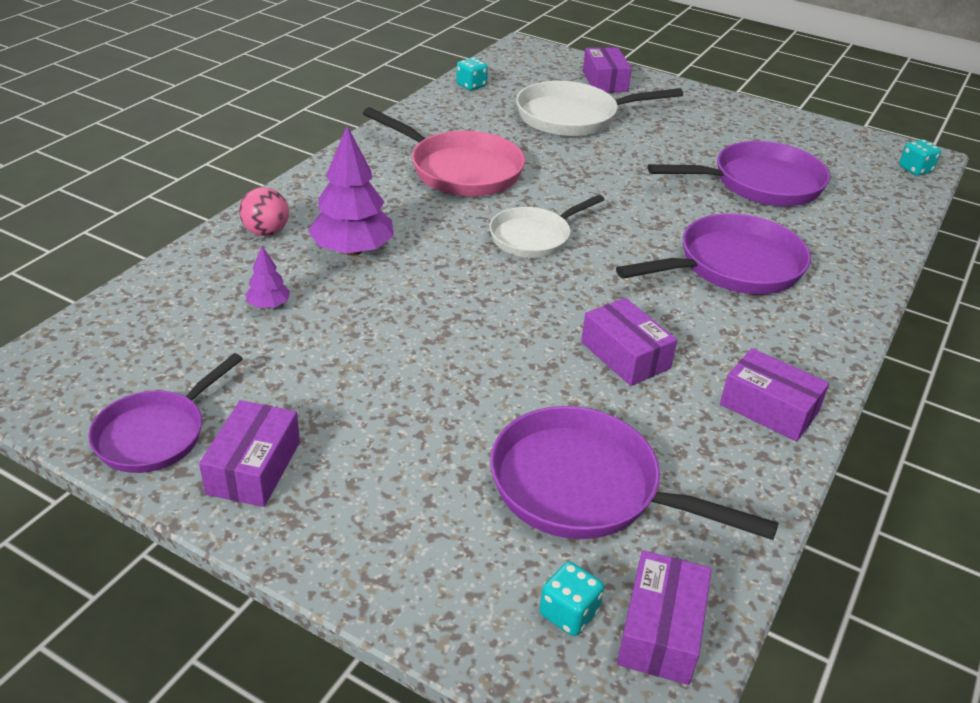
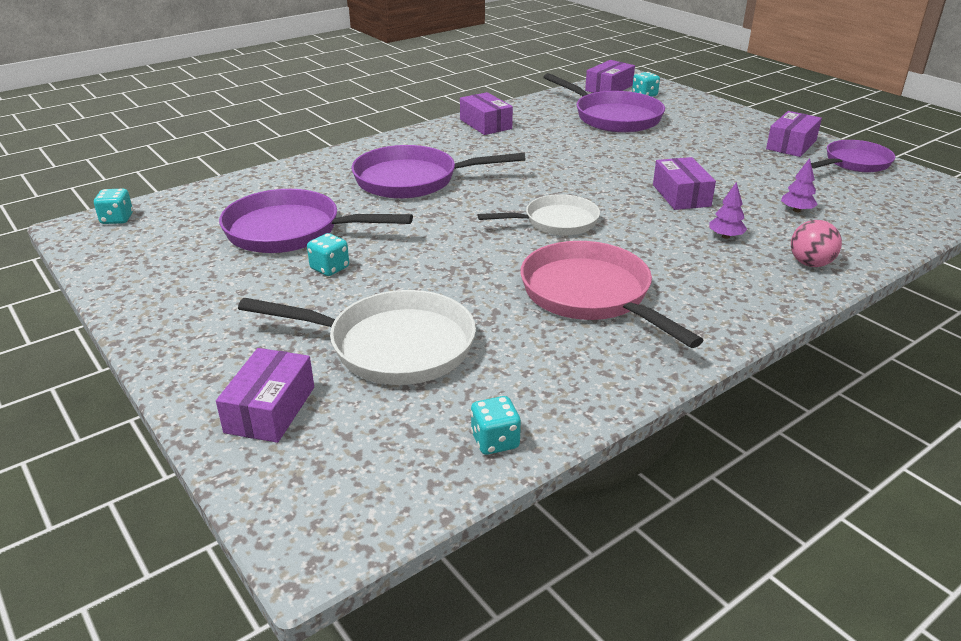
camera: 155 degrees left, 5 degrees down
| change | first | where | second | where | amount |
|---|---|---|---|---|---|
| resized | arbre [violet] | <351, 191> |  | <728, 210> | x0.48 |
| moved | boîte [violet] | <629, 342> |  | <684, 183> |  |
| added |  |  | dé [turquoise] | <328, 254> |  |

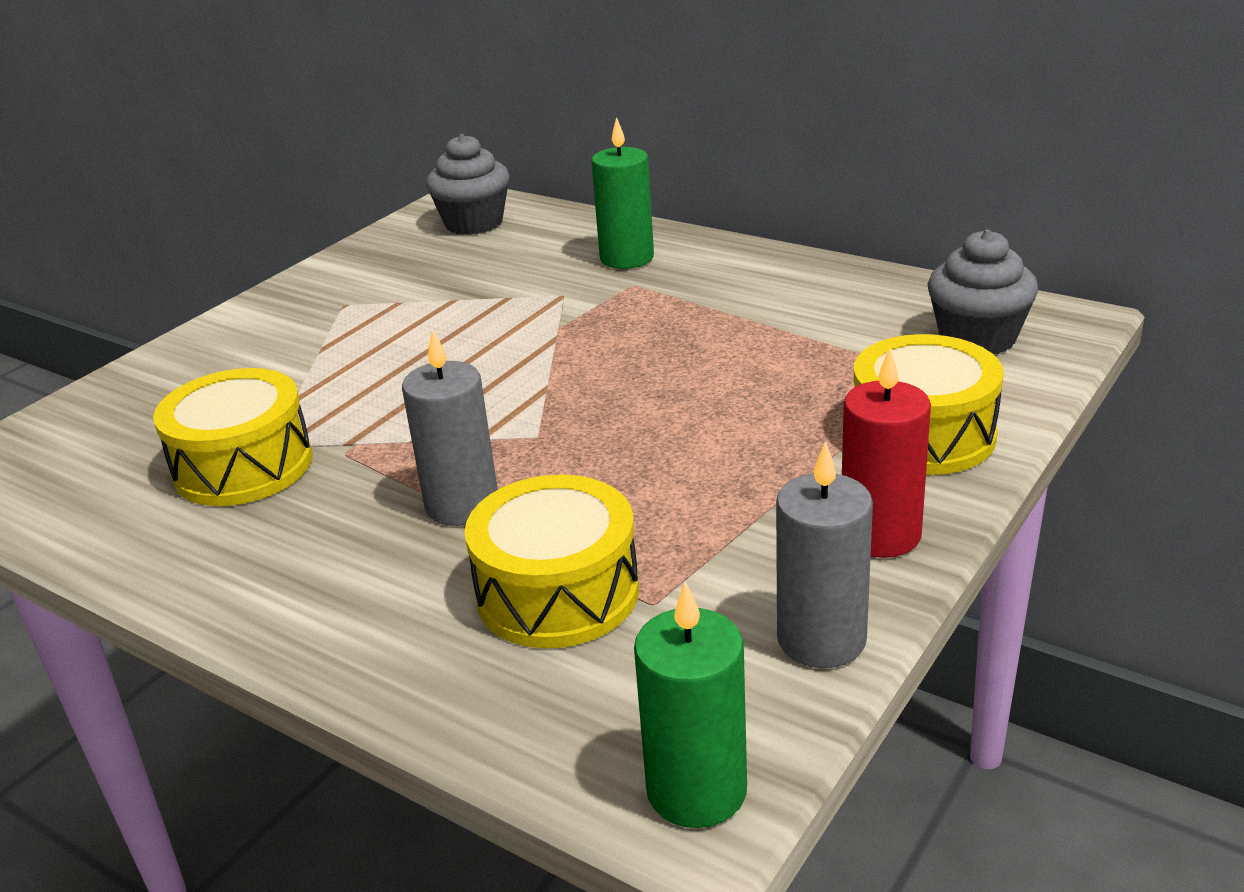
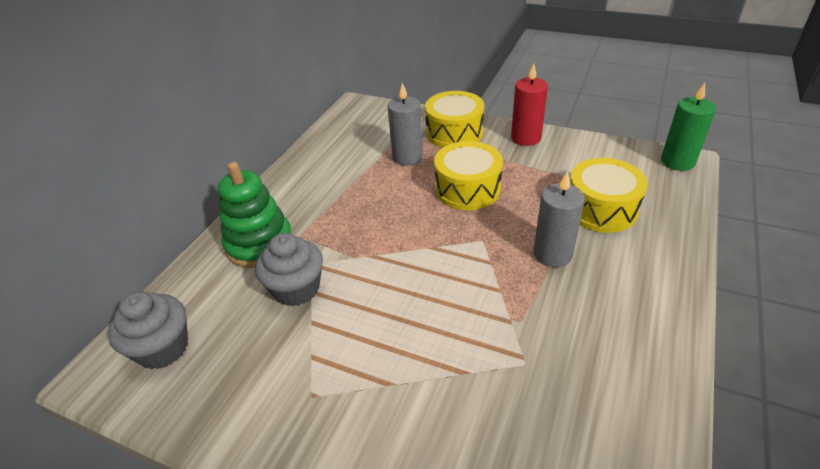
camera: 100 degrees left, 10 degrees up
| change | first | where | second | where | amount |
|---|---|---|---|---|---|
| moved | tambour [jaune] | <233, 437> |  | <468, 175> |  |
| replaced | bougie [vert] | <622, 193> | jouet à empiler [vert] | <255, 215> |  |
| moved | bougie [gris] | <824, 554> |  | <405, 124> |  |
| moved | muffin [gris] | <983, 291> |  | <289, 269> |  |

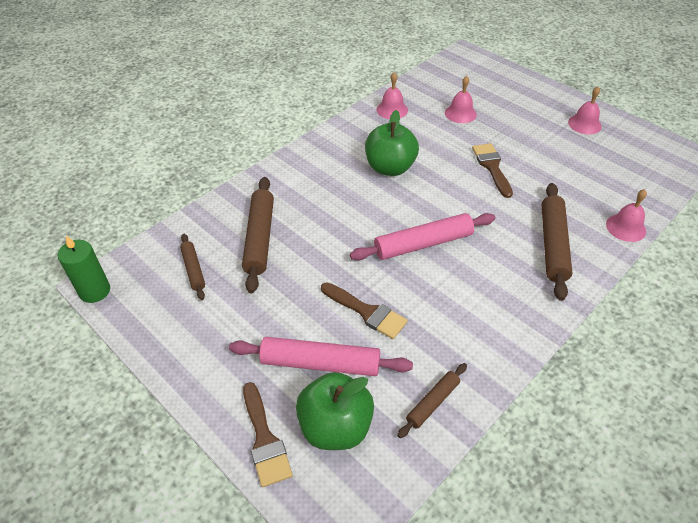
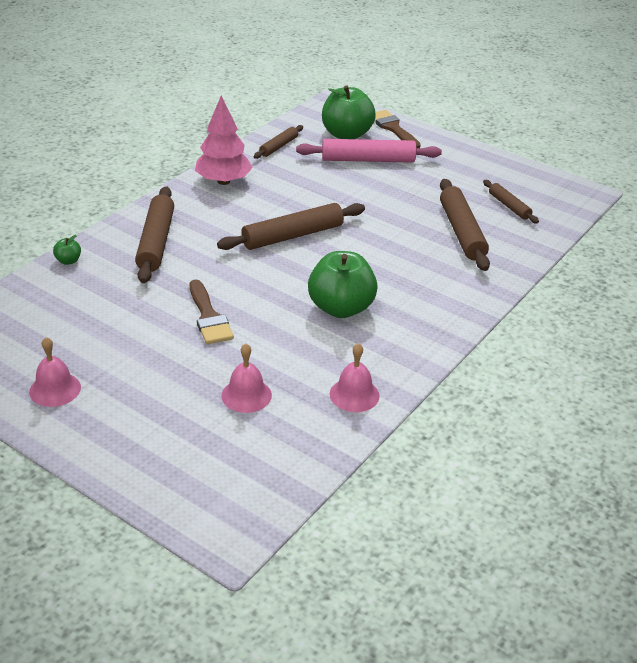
camera: 170 degrees right, 10 degrees down
| change | first | where | second | where | amount |
|---|---|---|---|---|---|
| removed | bougie [vert] | <83, 269> |  |  |  |
| removed | pinceau [marron] | <364, 310> |  |  |  |
| recoloured | rouleau à pâtisserie [rose] | <423, 237> | rouleau à pâtisserie [marron] | <291, 226> |  |
| replaced | cloche [rose] | <626, 215> | pomme [vert] | <67, 250> |  |
| added |  |  | arbre [rose] | <224, 140> |  |

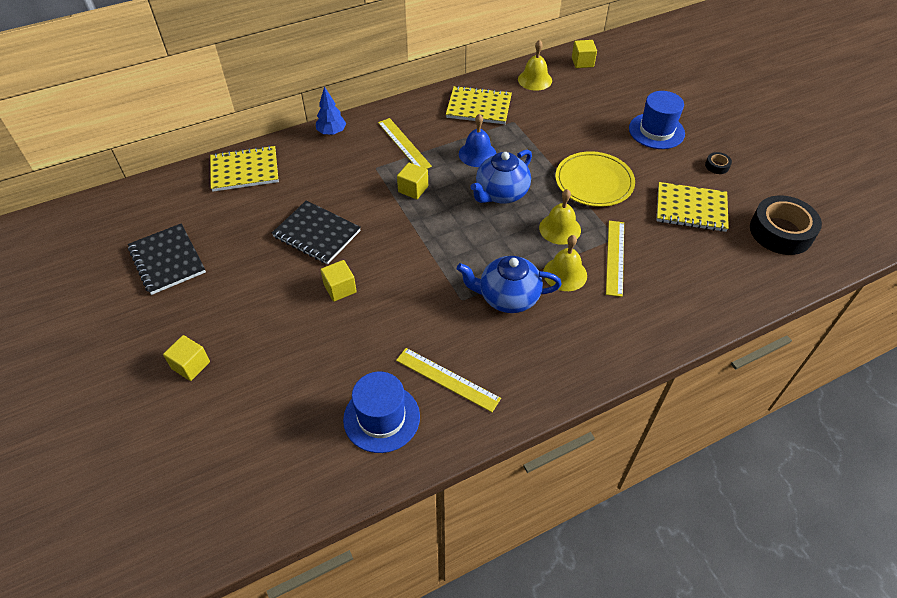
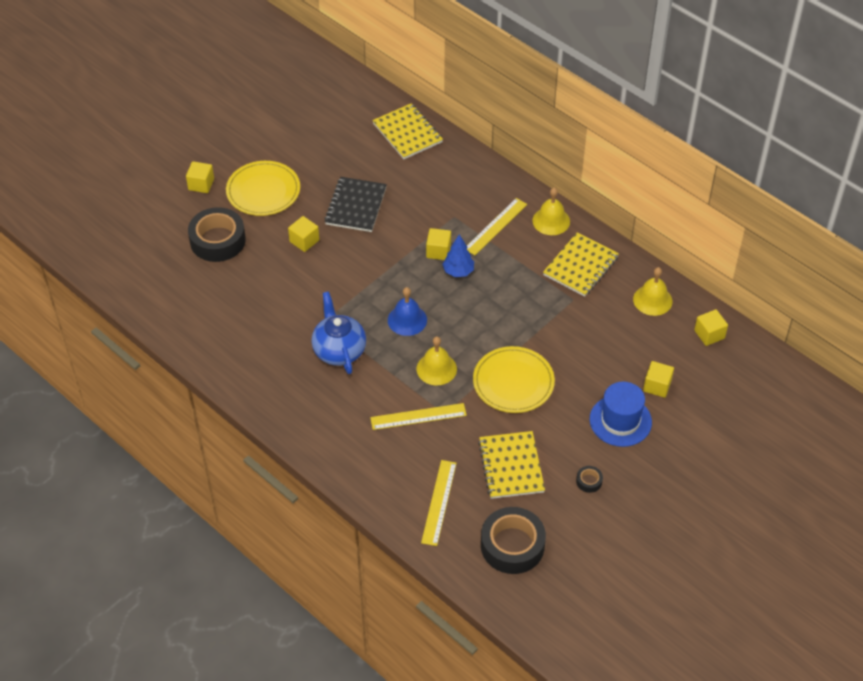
camera: 70 degrees right, 0 degrees up
| change | first | where | second | where | amount |
|---|---|---|---|---|---|
| removed | carnet [noir] | <167, 259> |  |  |  |
| moved | arbre [bleu] | <331, 110> |  | <458, 255> |  |
| removed | chapeau [bleu] | <381, 412> |  |  |  |
| moved | règle [jaune] | <448, 380> |  | <439, 503> |  |
| turned | carnet [jaune] | <479, 105> |  | <581, 264> | 45 degrees clockwise |
| moved | cloche [bleu] | <477, 140> |  | <407, 311> |  |
| removed | théière [bleu] | <501, 176> |  |  |  |
| moved | cloche [jaune] | <565, 263> |  | <551, 211> |  |
| added |  |  | ruban adhésif [noir] | <217, 234> |  |
| added |  |  | assiette [jaune] | <263, 188> |  |
| added |  |  | cube [jaune] | <658, 379> |  |

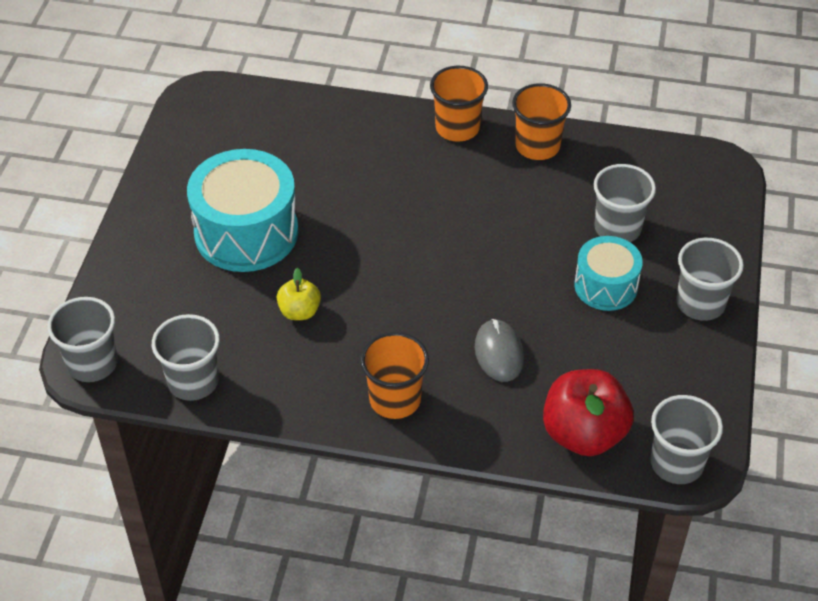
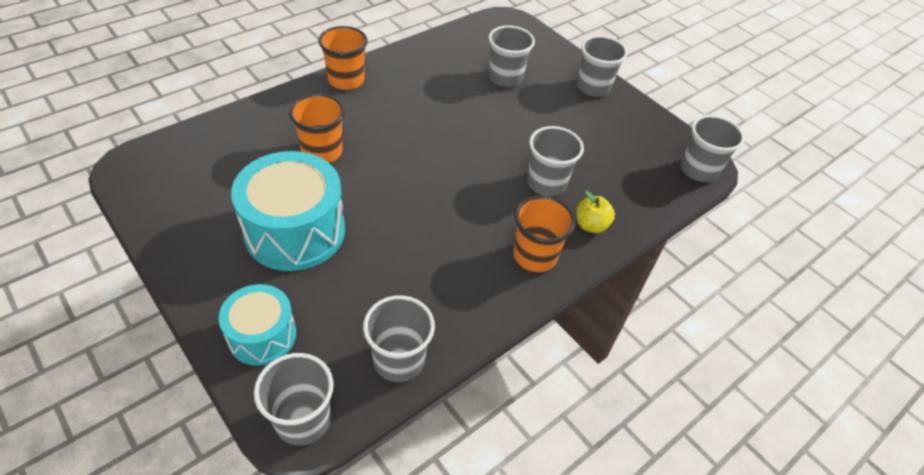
camera: 55 degrees left, 0 degrees up
| change | first | where | second | where | amount |
|---|---|---|---|---|---|
| moved | pomme [jaune] | <298, 294> |  | <595, 212> |  |
| replaced | souris [gris] | <499, 350> | gobelet [gris] | <555, 161> |  |
| moved | gobelet [orange] | <541, 121> |  | <317, 128> |  |
| removed | pomme [rouge] | <588, 412> |  |  |  |
| moved | tambour [turquoise] | <608, 273> |  | <257, 325> |  |

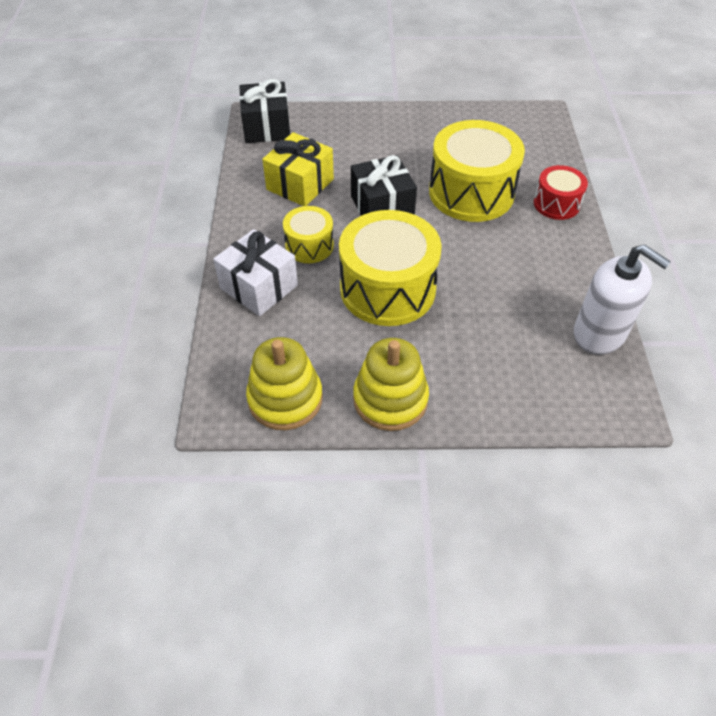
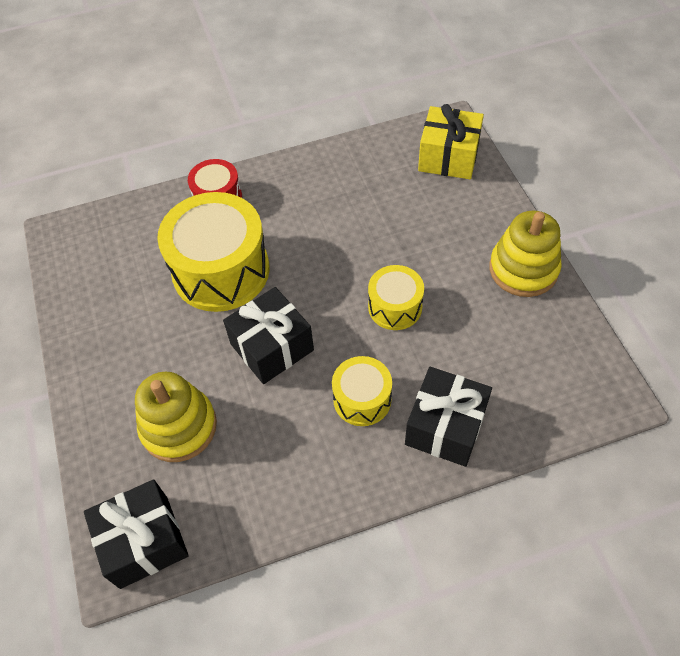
camera: 105 degrees left, 5 degrees up
| change | first | where | second | where | amount |
|---|---|---|---|---|---|
| recoloured | cadeau [blanc] | <255, 272> | cadeau [noir] | <448, 417> |  |
| moved | jouet à empiler [jaune] | <284, 383> |  | <176, 417> |  |
| moved | cadeau [jaune] | <298, 169> |  | <451, 141> |  |
| resized | tambour [jaune] | <390, 268> |  | <396, 297> | x0.53 |
| removed | distributeur de savon [blanc] | <622, 299> |  |  |  |

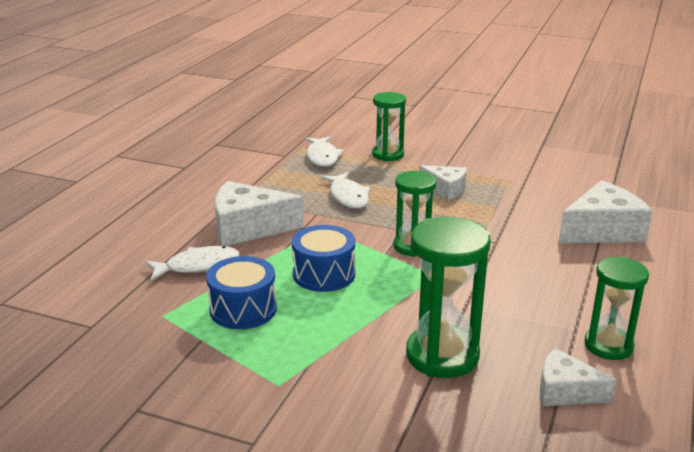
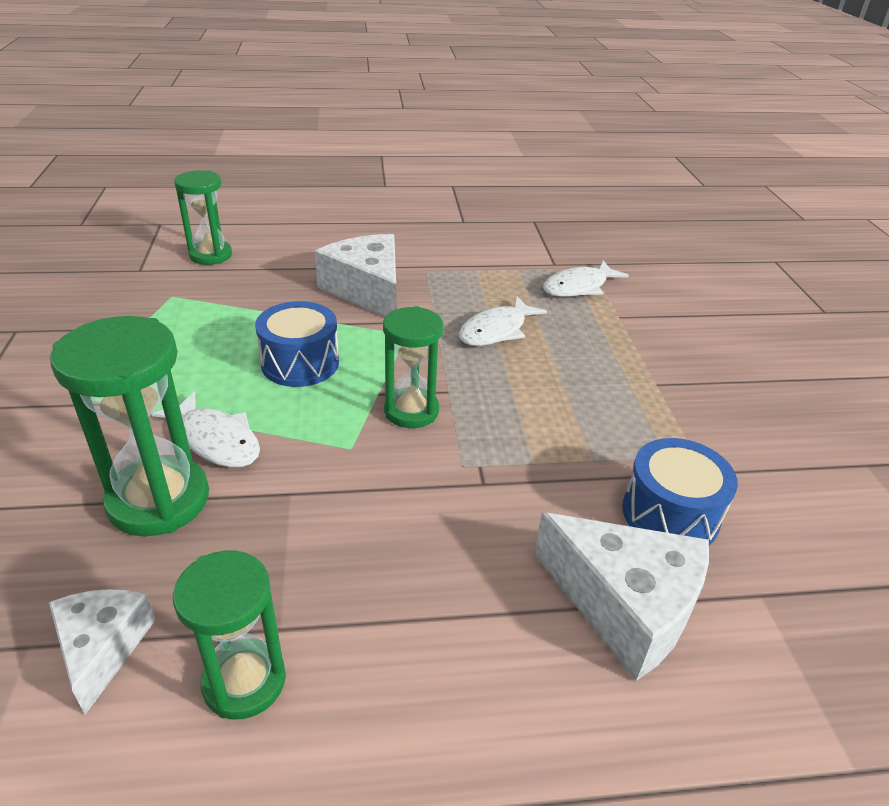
camera: 60 degrees right, 10 degrees up
| change | first | where | second | where | amount |
|---|---|---|---|---|---|
| moved | poisson [blanc] | <192, 263> |  | <206, 430> |  |
| moved | tambour [bleu] | <241, 292> |  | <680, 491> |  |
| moved | sablier [vert] | <389, 126> |  | <203, 217> |  |
| removed | fromage [blanc] | <443, 182> |  |  |  |

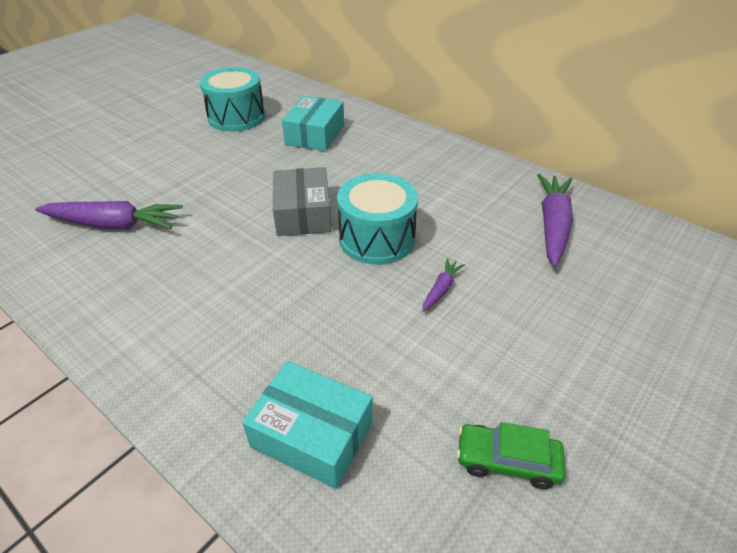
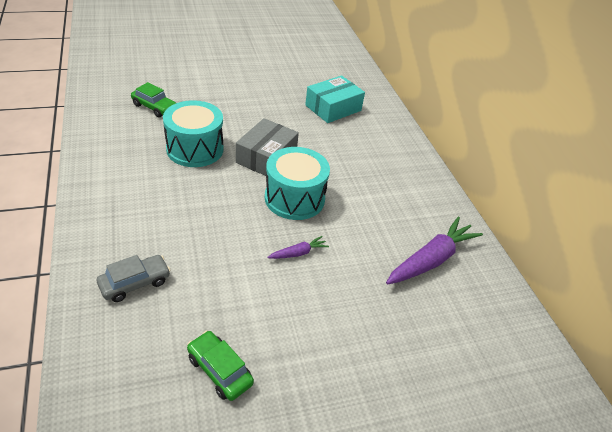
camera: 30 degrees right, 0 degrees up
| change | first | where | second | where | amount |
|---|---|---|---|---|---|
| replaced | carotte [violet] | <109, 215> | voiture [vert] | <153, 99> |  |
| moved | tambour [turquoise] | <232, 99> |  | <193, 133> |  |
| replaced | boîte [turquoise] | <307, 425> | voiture [gris] | <133, 278> |  |

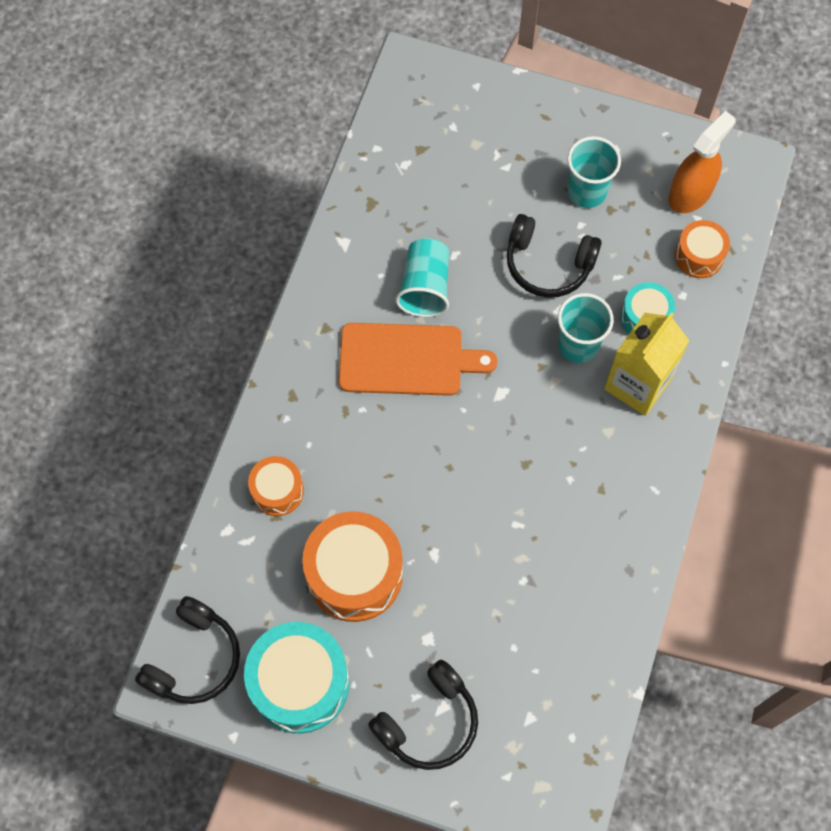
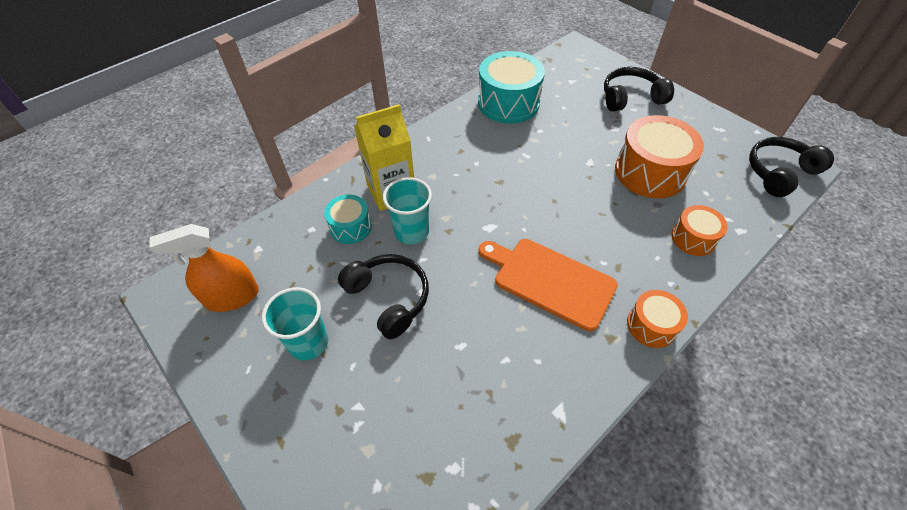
camera: 150 degrees left, 15 degrees down
| change | first | where | second | where | amount |
|---|---|---|---|---|---|
| moved | tambour [turquoise] | <296, 677> |  | <511, 87> |  |
| removed | gobelet [turquoise] | <422, 277> |  |  |  |
| moved | tambour [orange] | <702, 249> |  | <657, 319> |  |

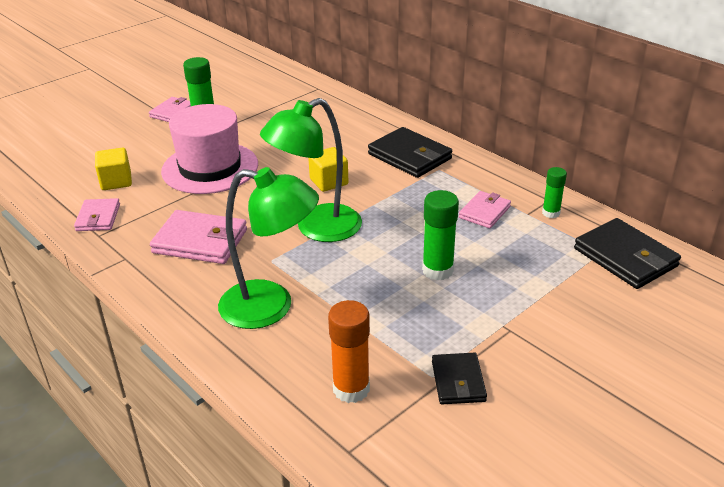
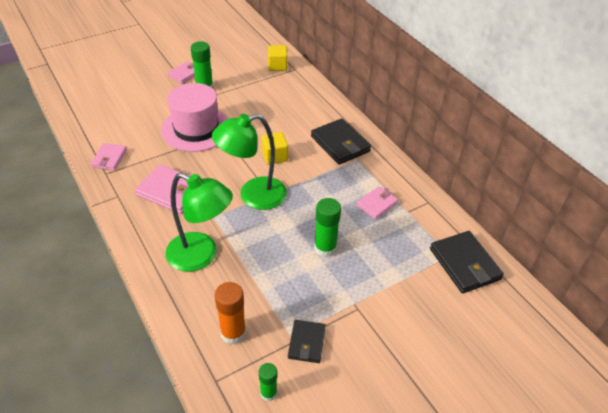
camera: 10 degrees right, 10 degrees up
| change | first | where | second | where | amount |
|---|---|---|---|---|---|
| moved | cube [jaune] | <113, 168> |  | <277, 58> |  |
| moved | bâton de colle [vert] | <554, 192> |  | <268, 382> |  |

